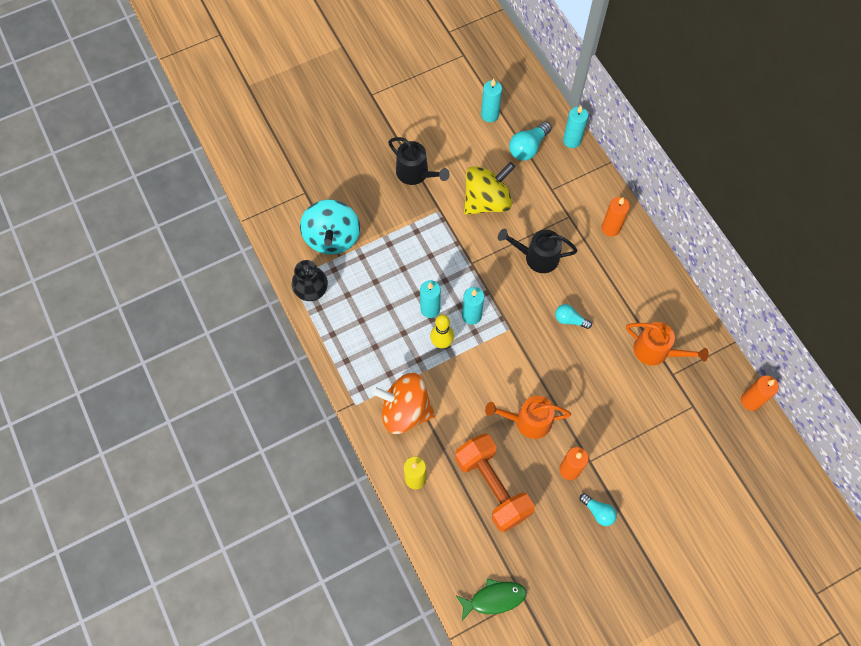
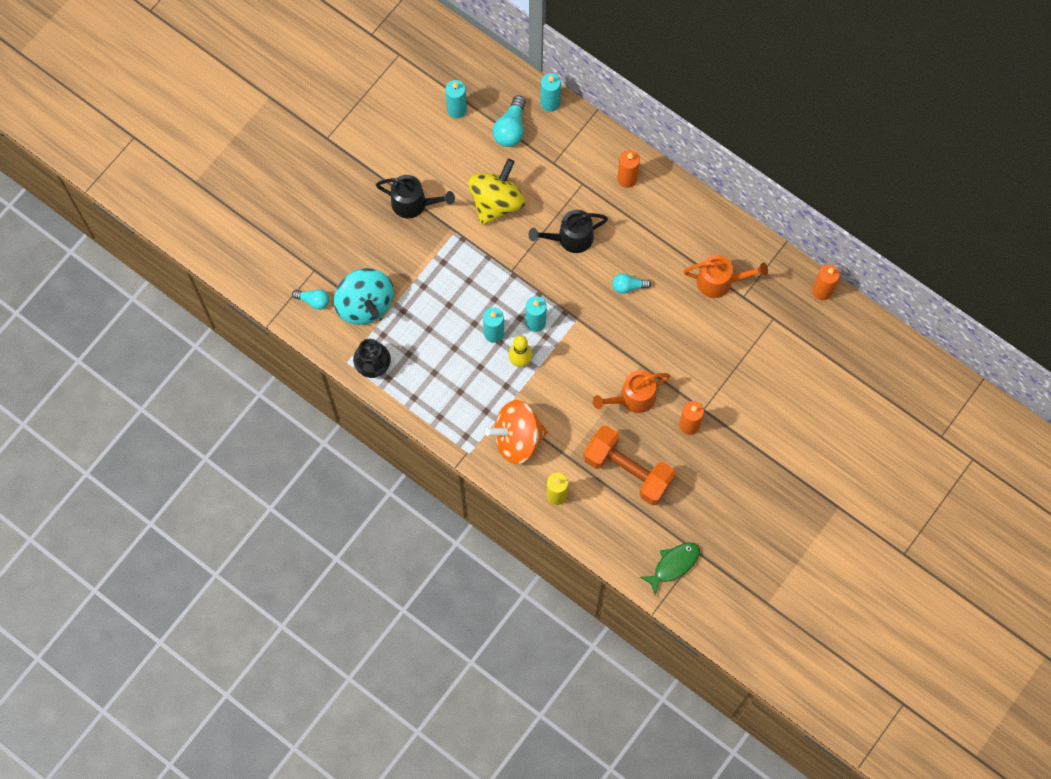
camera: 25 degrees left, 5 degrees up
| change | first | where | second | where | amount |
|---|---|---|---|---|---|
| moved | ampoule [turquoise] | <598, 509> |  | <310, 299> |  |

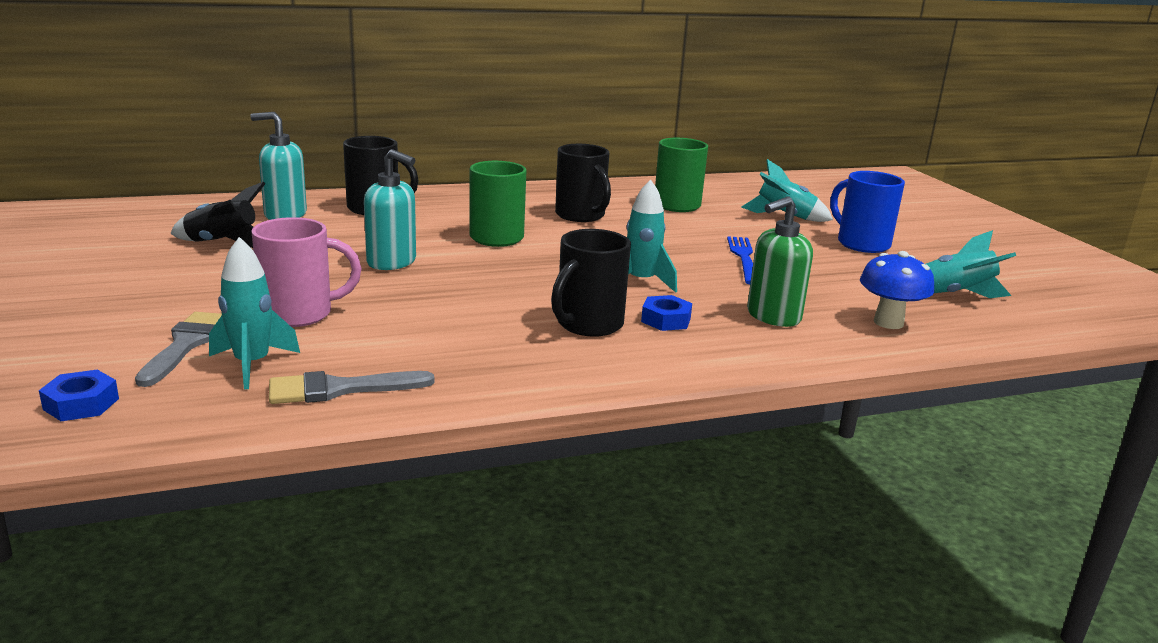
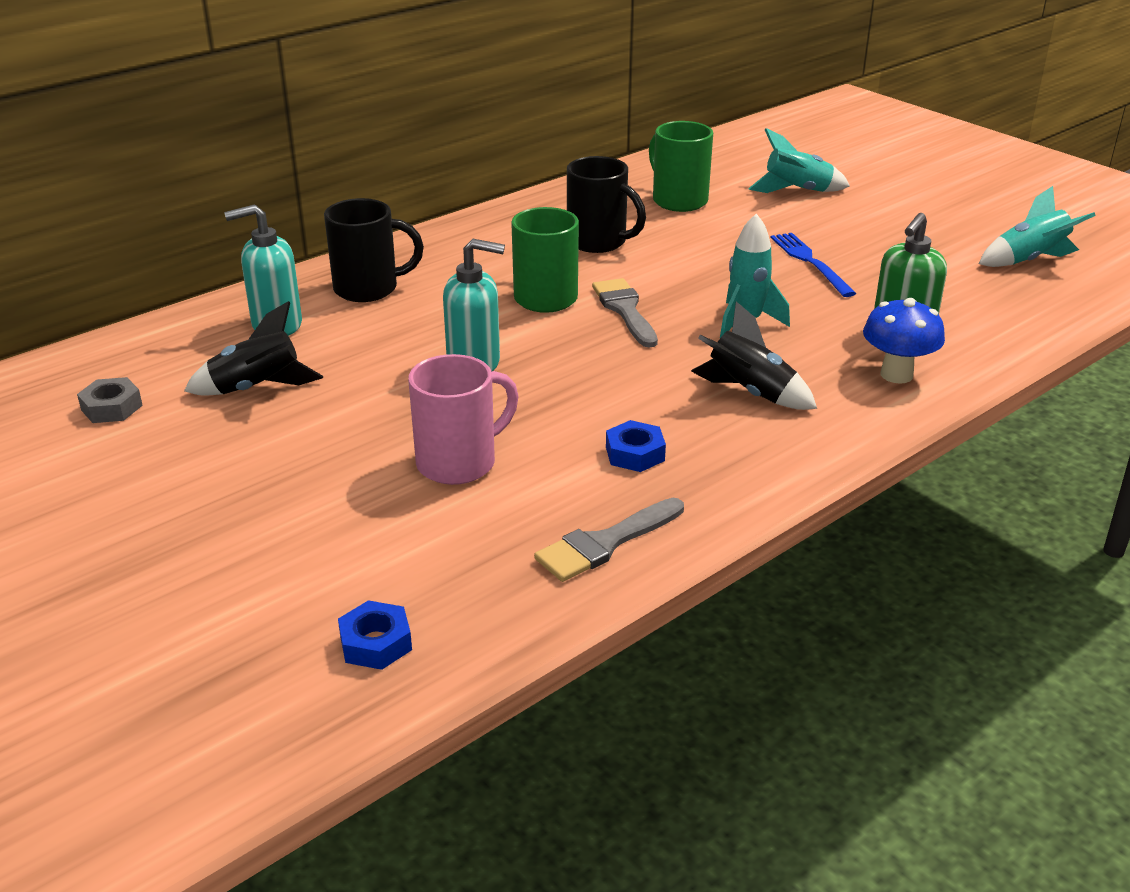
camera: 20 degrees left, 10 degrees up
| change | first | where | second | where | amount |
|---|---|---|---|---|---|
| moved | pinceau [gris] | <178, 349> |  | <625, 313> |  |
| removed | fusée [turquoise] | <254, 313> |  |  |  |
| replaced | tasse [noir] | <591, 283> | fusée [noir] | <754, 355> |  |
| moved | écrou [bleu] | <666, 313> |  | <636, 446> |  |
| removed | tasse [bleu] | <867, 212> |  |  |  |
| moved | champignon [bleu] | <897, 290> |  | <904, 341> |  |
| added |  |  | écrou [gris] | <110, 400> |  |

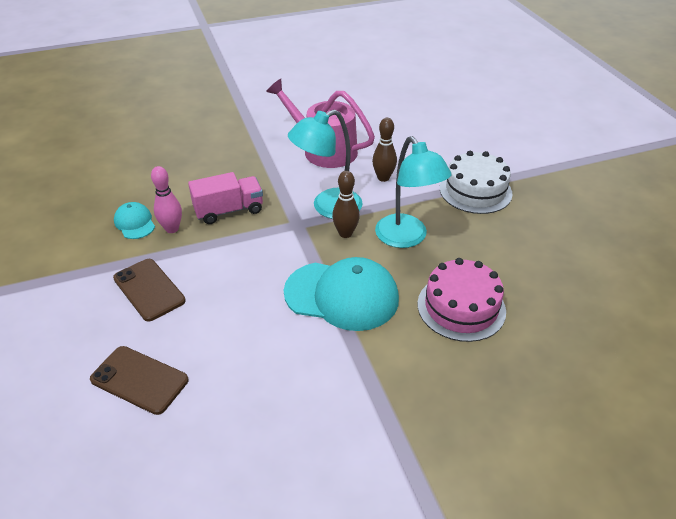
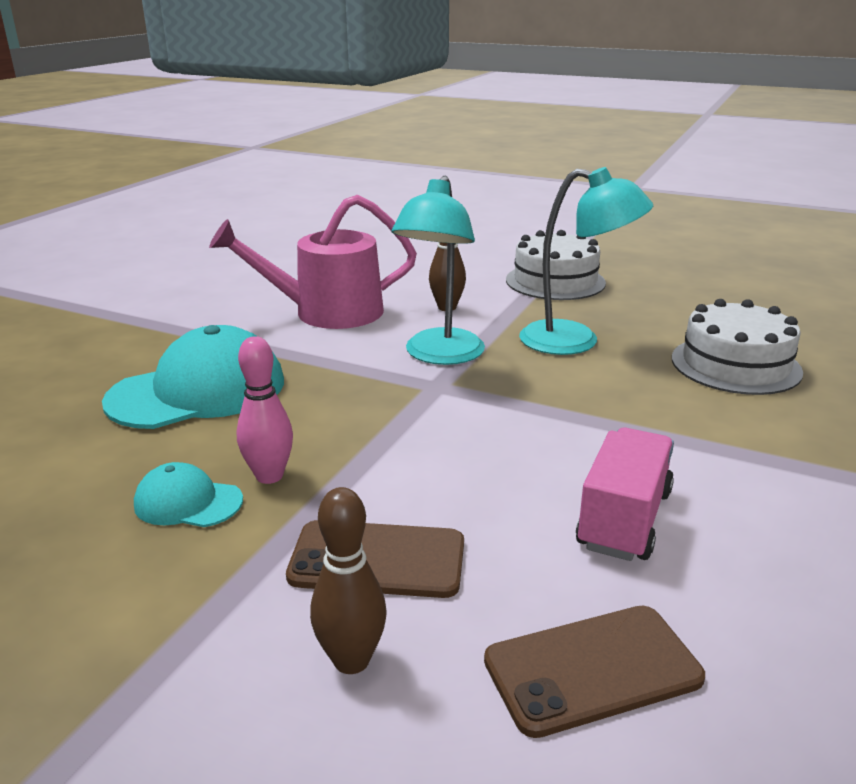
camera: 45 degrees left, 15 degrees down
| change | first | where | second | where | amount |
|---|---|---|---|---|---|
| moved | camion [rose] | <225, 198> |  | <625, 494> |  |
| moved | casquette [turquoise] | <341, 294> |  | <193, 377> |  |
| moved | quille [marron] | <346, 204> |  | <348, 580> |  |
| recoloured | gâteau [rose] | <461, 300> | gâteau [blanc] | <737, 347> |  |

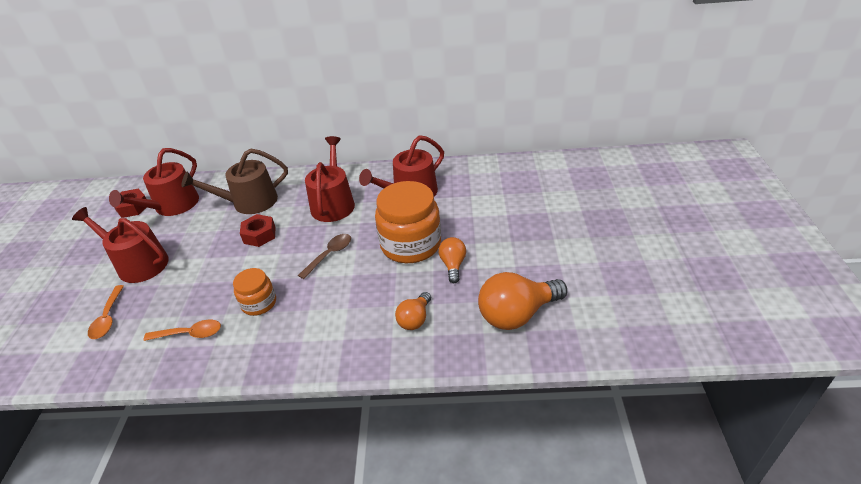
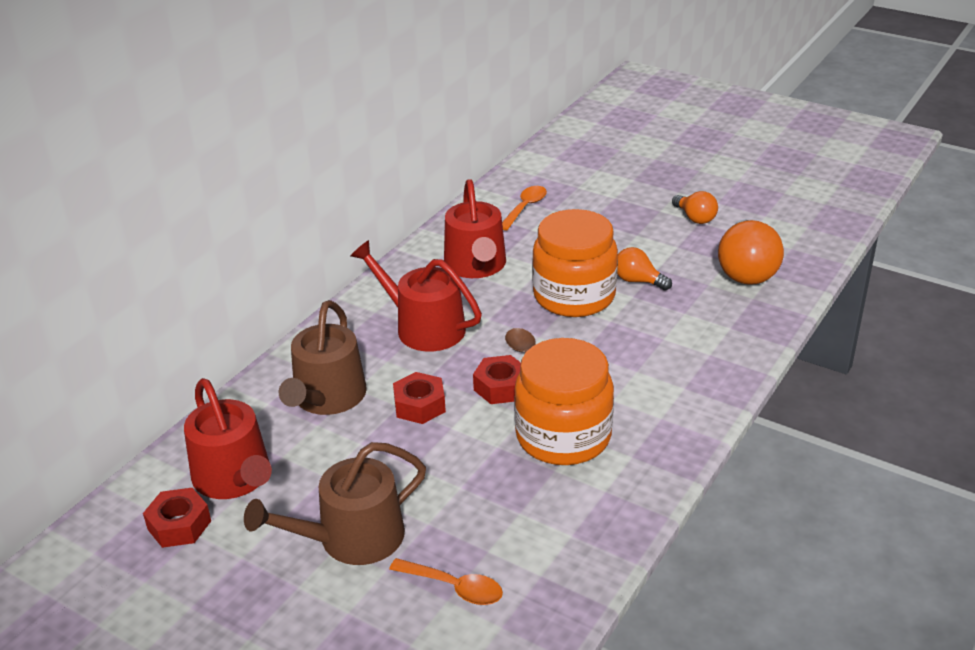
camera: 60 degrees left, 5 degrees down
| change | first | where | second | where | amount |
|---|---|---|---|---|---|
| recoloured | arrosoir [rouge] | <120, 245> | arrosoir [marron] | <335, 503> |  |
| moved | cuillère [orange] | <182, 330> |  | <524, 208> |  |
| resized | bocal [orange] | <254, 292> |  | <564, 401> | x1.86 |
| moved | ampoule [orange] | <413, 311> |  | <695, 207> |  |
| added |  |  | écrou [rouge] | <497, 379> |  |

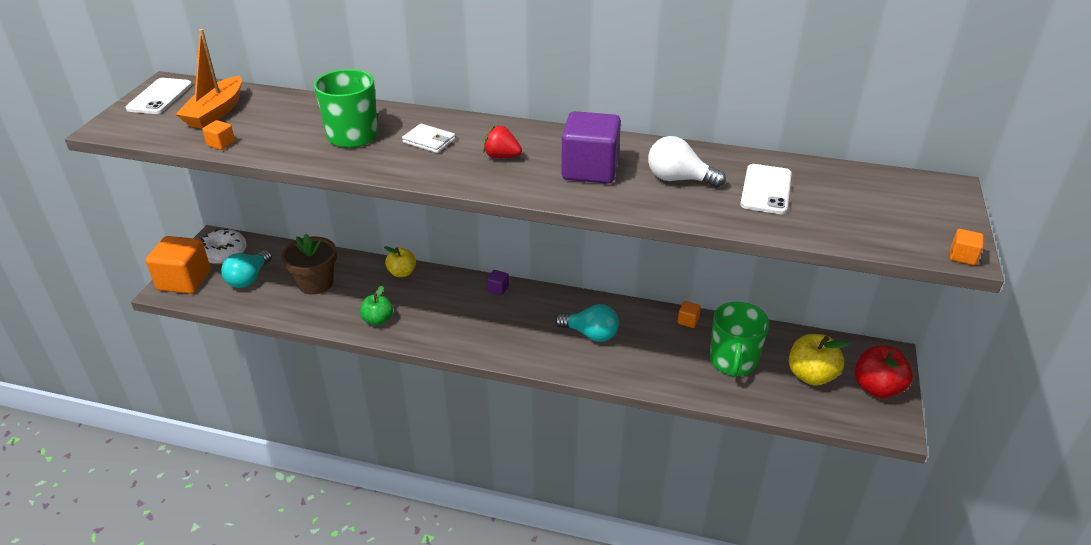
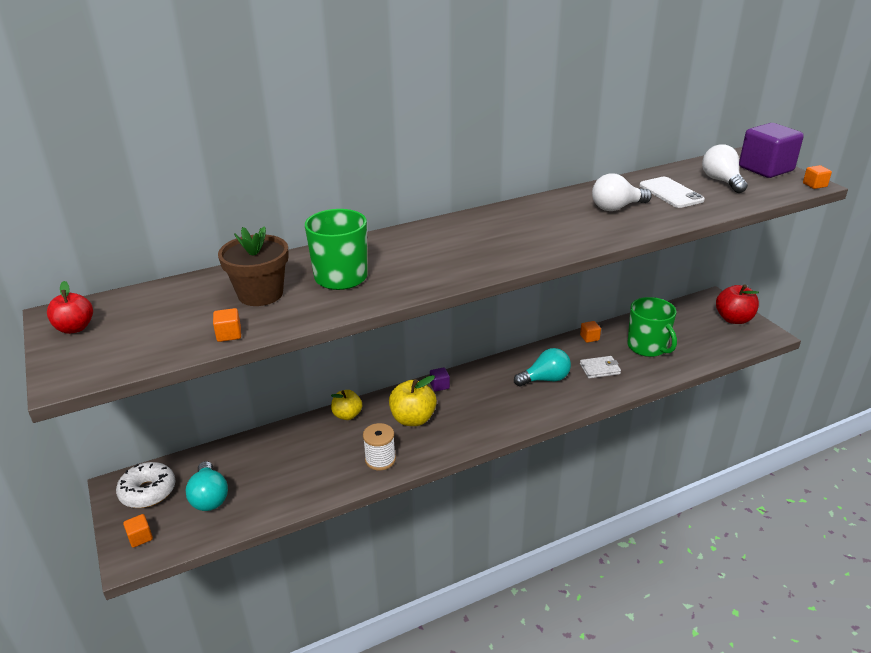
camera: 40 degrees left, 5 degrees down
| change | first | where | second | where | amount |
|---|---|---|---|---|---|
| replaced | téléphone [blanc] | <159, 96> | pomme [rouge] | <70, 307> |  |
| resized | cube [orange] | <178, 265> |  | <138, 531> | x0.42 |
| removed | bateau [orange] | <208, 79> |  |  |  |
| moved | pot de fleurs [marron] | <309, 264> |  | <253, 266> |  |
| replaced | pomme [vert] | <376, 305> | bobine [blanc] | <379, 447> |  |
| moved | portefeuille [blanc] | <429, 138> |  | <600, 367> |  |
| removed | fraise [rouge] | <502, 141> |  |  |  |
| moved | cube [violet] | <591, 147> |  | <771, 150> |  |
| moved | pomme [jaune] | <819, 360> |  | <413, 400> |  |
| added |  |  | ampoule [blanc] | <725, 169> |  |

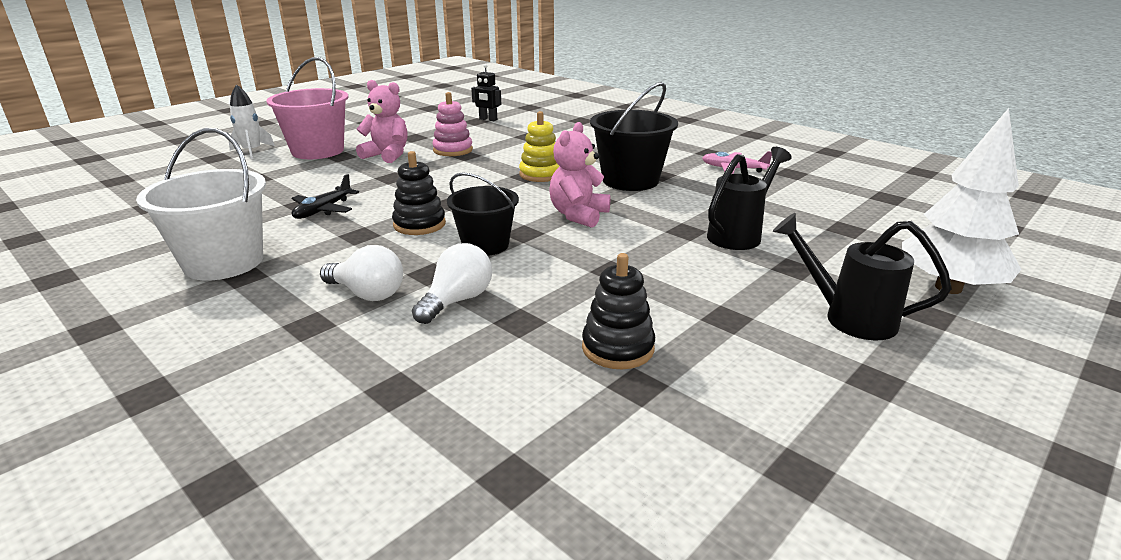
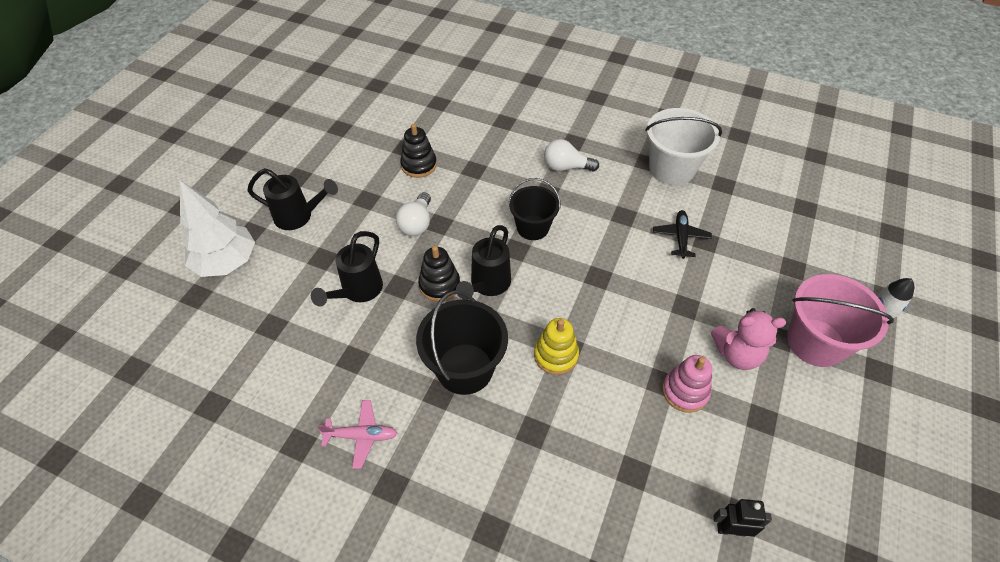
camera: 160 degrees right, 25 degrees up
| change | first | where | second | where | amount |
|---|---|---|---|---|---|
| moved | jouet à empiler [noir] | <419, 193> |  | <439, 274> |  |
| moved | ampoule [blanc] | <452, 283> |  | <413, 214> |  |
| replaced | ours en peluche [rose] | <580, 175> | arrosoir [noir] | <483, 262> |  |

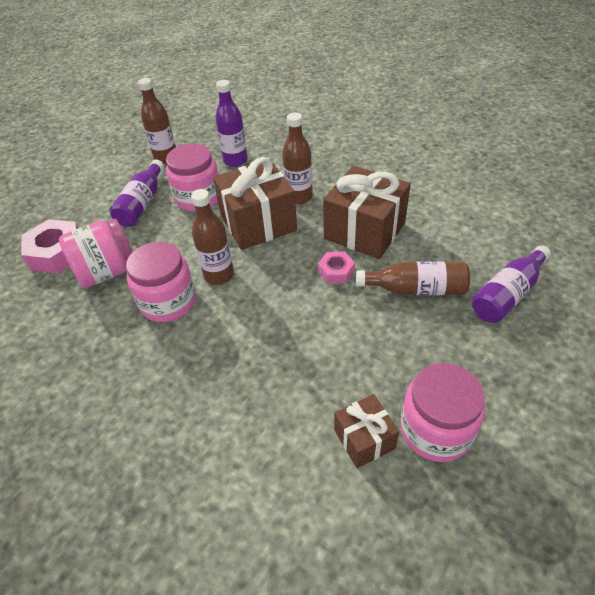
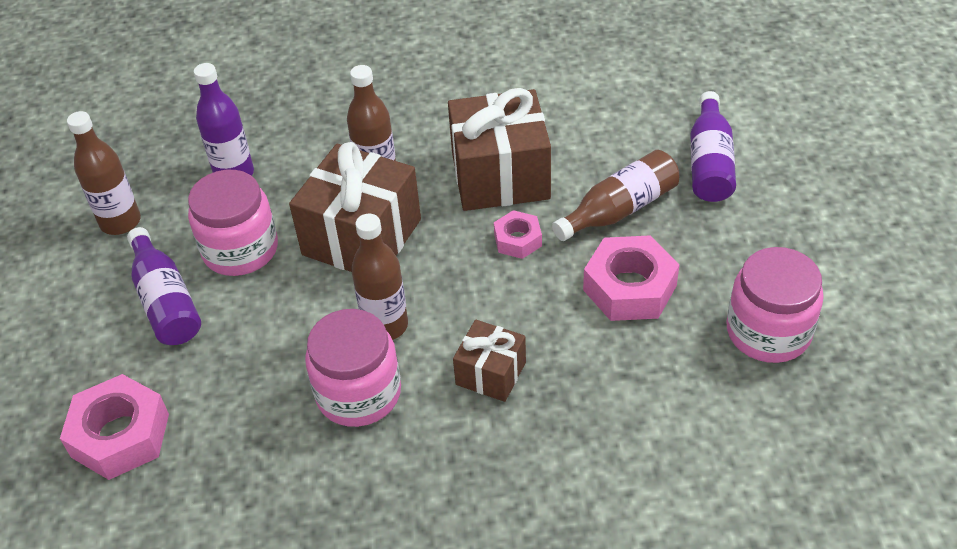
camera: 40 degrees left, 0 degrees up
| change | first | where | second | where | amount |
|---|---|---|---|---|---|
| removed | bocal [rose] | <96, 253> |  |  |  |
| moved | cadeau [marron] | <366, 431> |  | <489, 360> |  |
| added |  |  | écrou [rose] | <631, 278> |  |

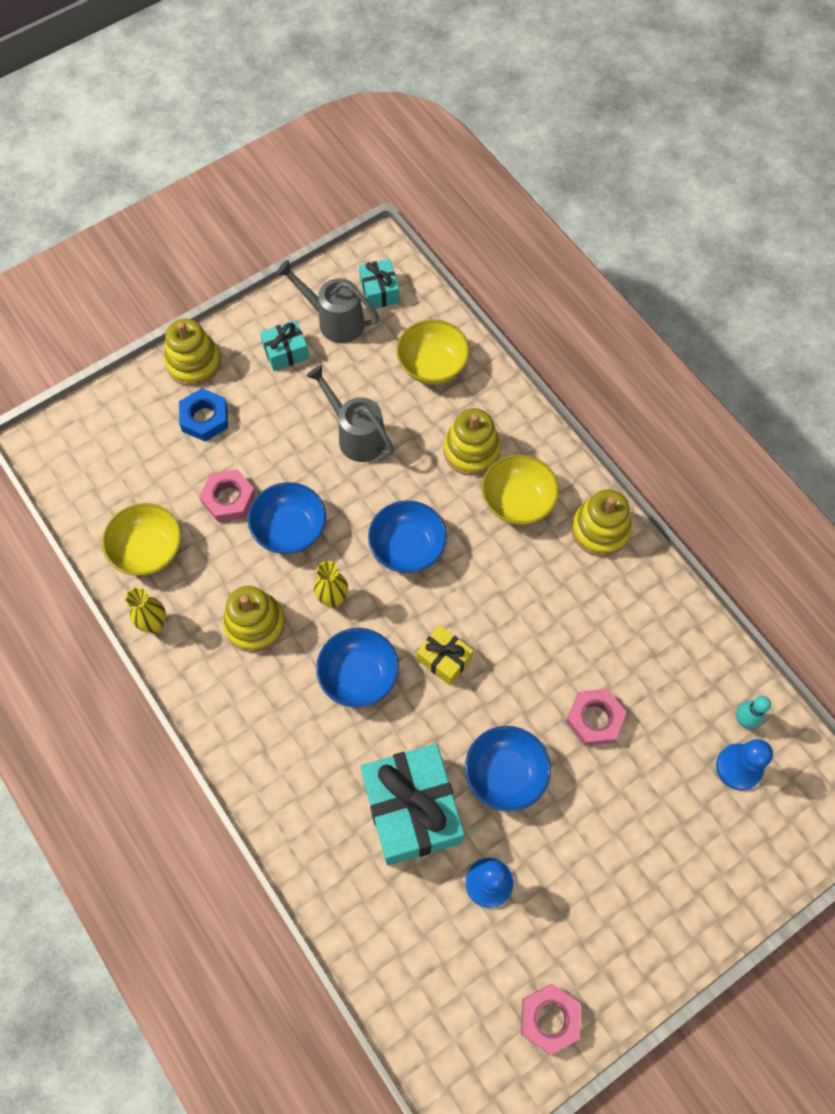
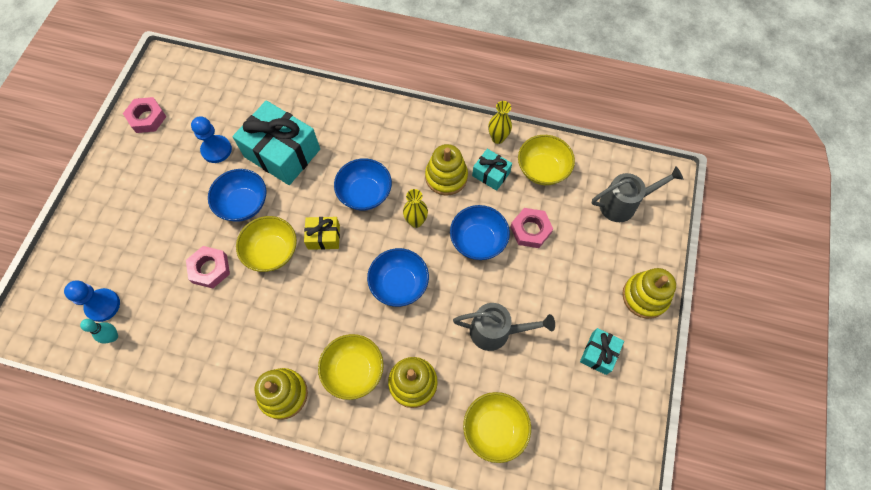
camera: 140 degrees right, 0 degrees up
| change | first | where | second | where | amount |
|---|---|---|---|---|---|
| removed | écrou [bleu] | <203, 415> |  |  |  |
| moved | arrosoir [gris] | <328, 301> |  | <637, 194> |  |
| moved | cadeau [turquoise] | <379, 283> |  | <492, 170> |  |
| added |  |  | bol [jaune] | <266, 244> |  |

